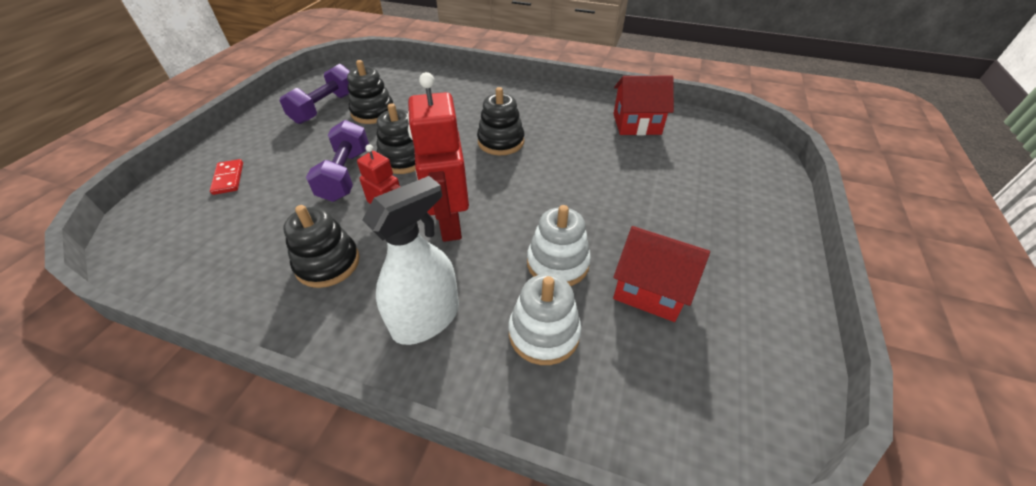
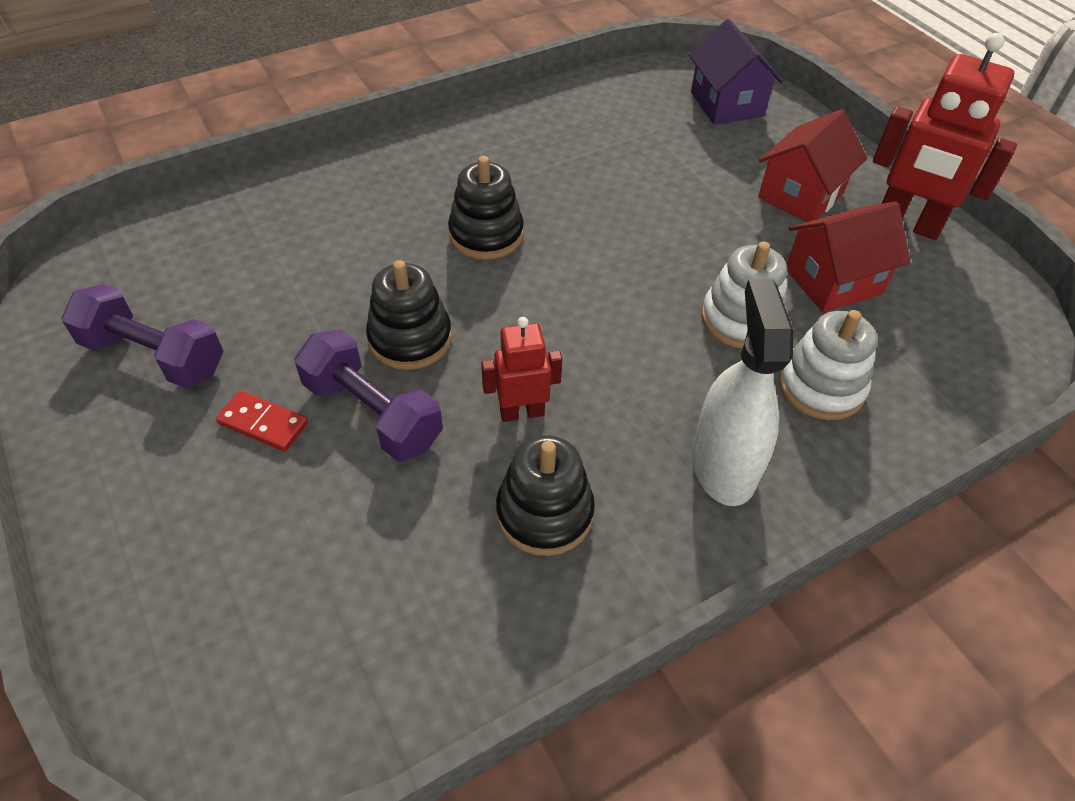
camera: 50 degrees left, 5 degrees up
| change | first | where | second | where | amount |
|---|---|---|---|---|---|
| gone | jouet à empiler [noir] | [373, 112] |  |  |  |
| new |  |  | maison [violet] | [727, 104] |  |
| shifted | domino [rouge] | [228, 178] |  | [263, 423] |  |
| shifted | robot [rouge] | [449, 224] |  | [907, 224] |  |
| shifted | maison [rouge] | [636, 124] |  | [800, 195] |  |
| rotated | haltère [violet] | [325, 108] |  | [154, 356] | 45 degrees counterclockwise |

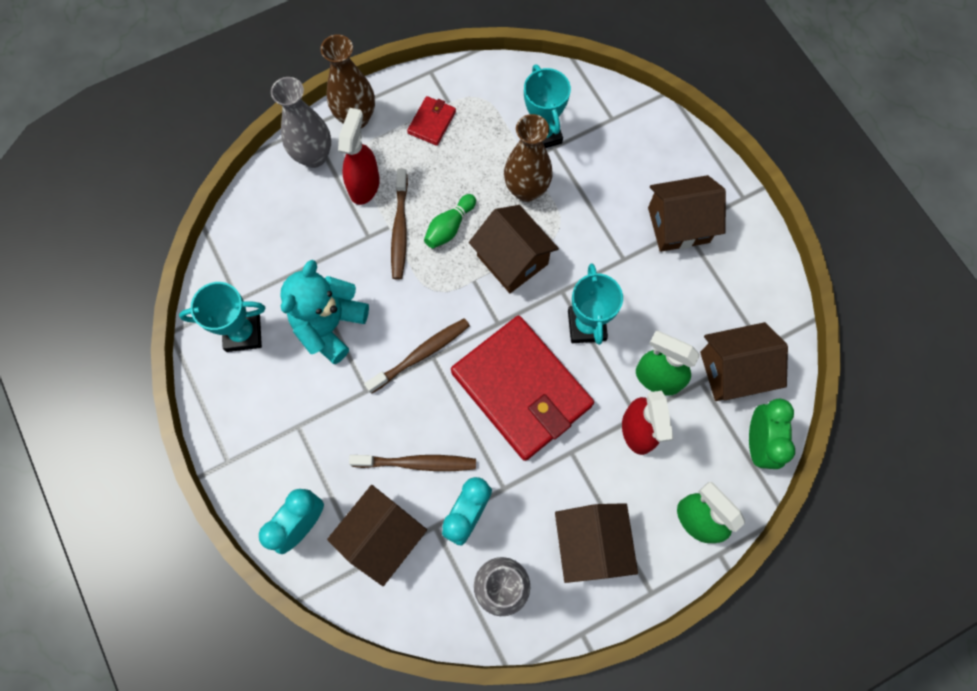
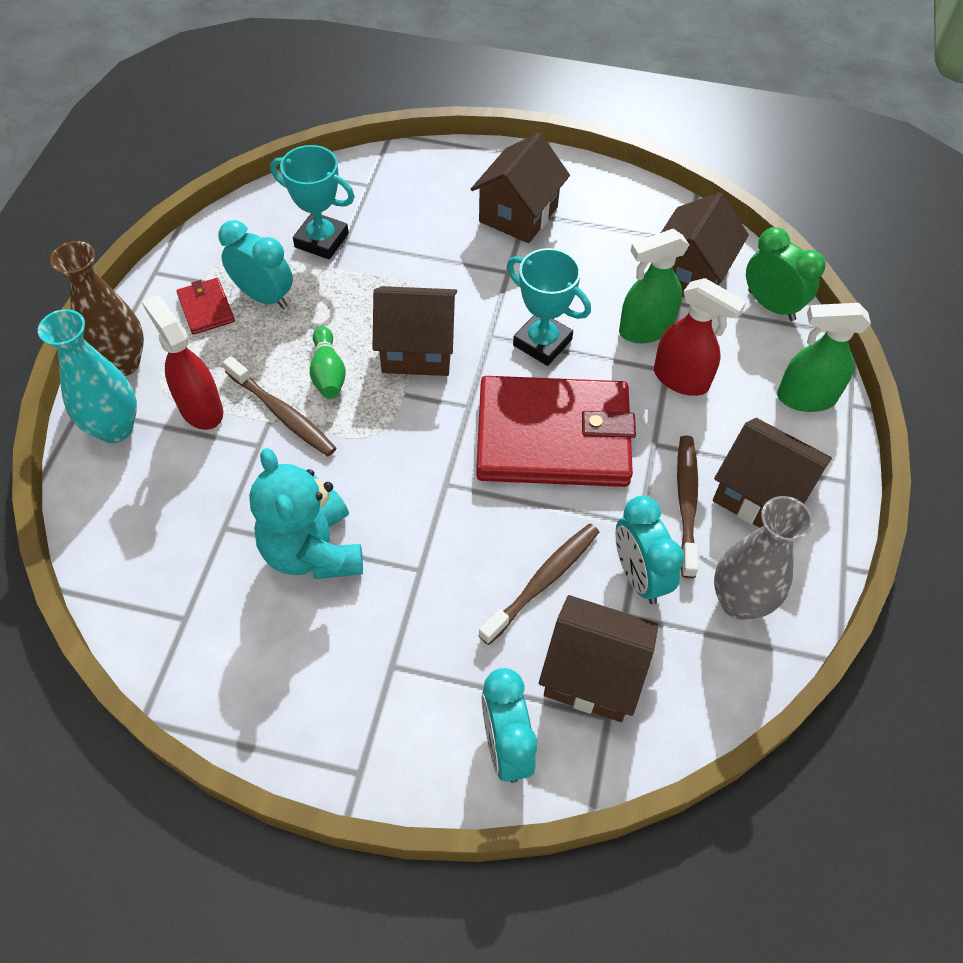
camera: 50 degrees left, 15 degrees down
| change | first | where | second | where | amount |
|---|---|---|---|---|---|
| gone | trophée [turquoise] | [243, 333] |  |  |  |
| gone | vase [marron] | [526, 190] |  |  |  |
| new |  |  | réveil [turquoise] | [264, 297] |  |
| shifted | brosse à dents [marron] | [421, 354] |  | [686, 503] |  |
| repainted | vase [gris] | [313, 156] | vase [turquoise] | [115, 428] |  |
| rotated | maison [marron] | [382, 537] |  | [593, 674] | 60 degrees counterclockwise |

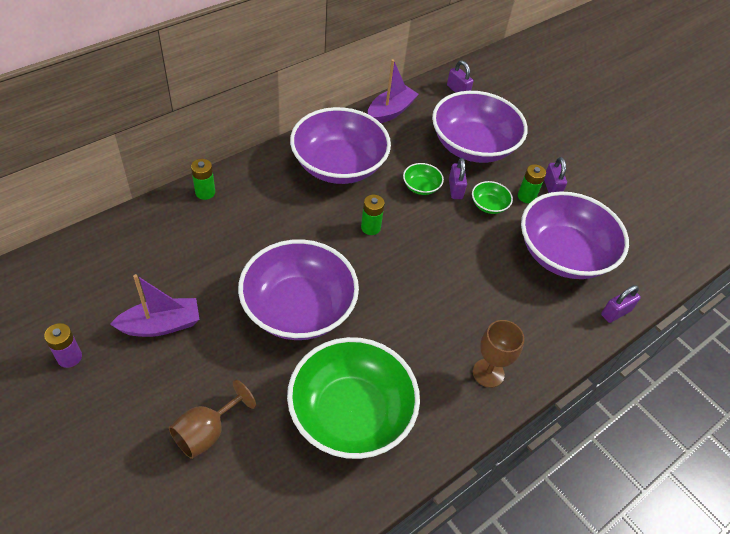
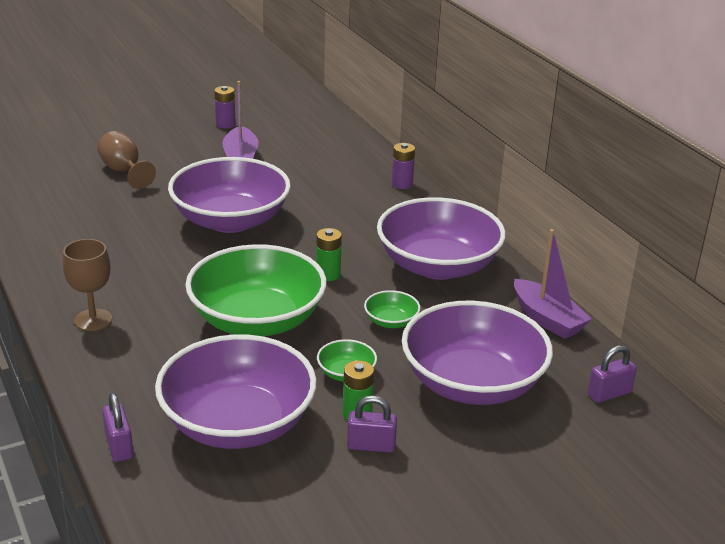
camera: 105 degrees right, 20 degrees down
| change | first | where | second | where | amount |
|---|---|---|---|---|---|
| gone | cadenas [violet] | [455, 189] |  |  |  |
| shifted | bol [vert] | [351, 414] |  | [257, 320] |  |
| repainted | pile [vert] | [205, 192] | pile [violet] | [402, 184] |  |

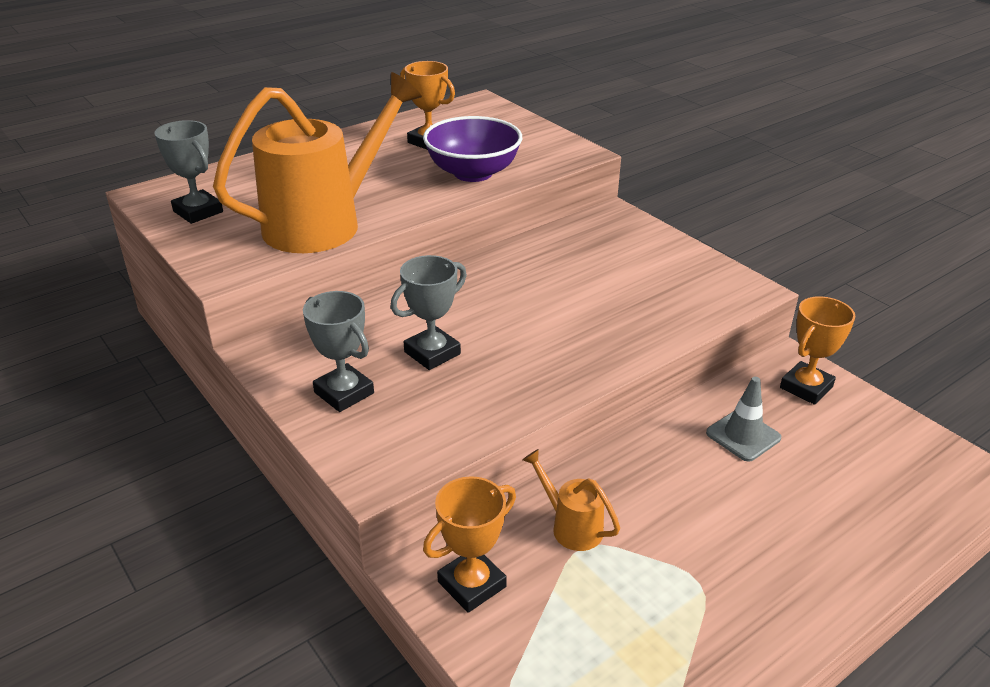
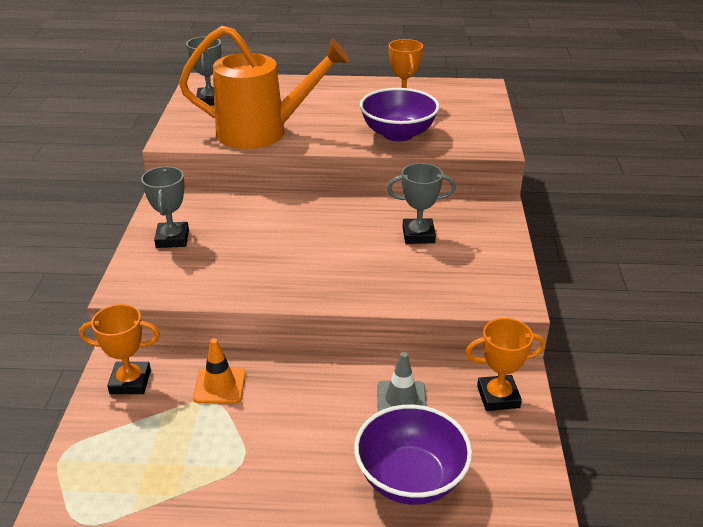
camera: 40 degrees right, 0 degrees up
| change | first | where | second | where | amount |
|---|---|---|---|---|---|
| new |  |  | bol [violet] | [410, 478] |  |
| shifted | trophée [gris] | [432, 353] |  | [418, 235] |  |
| swapped | arrosoir [orange] | [571, 526] | cône de chantier [orange] | [219, 386] |  |

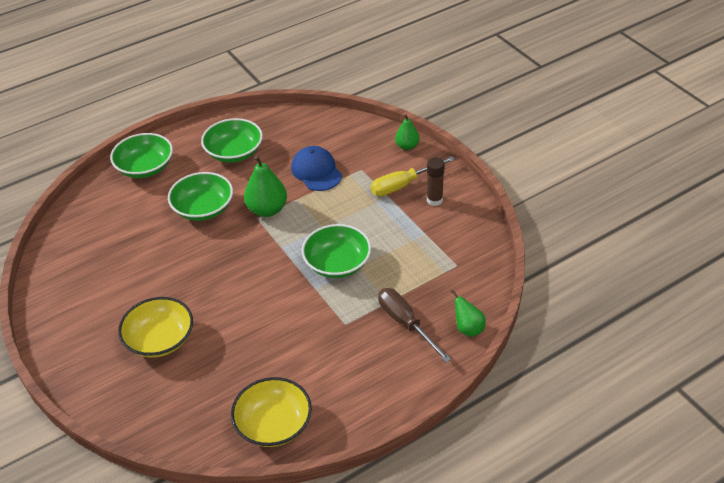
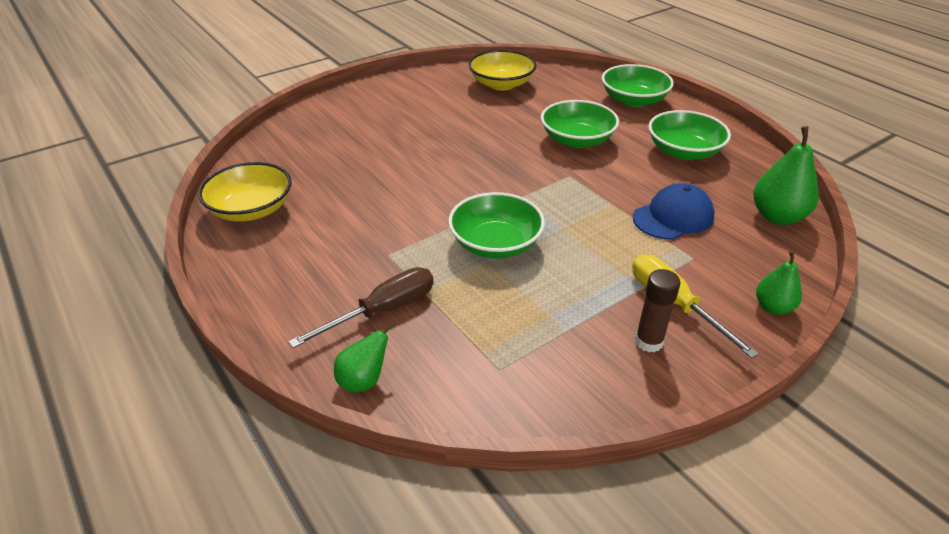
camera: 85 degrees right, 5 degrees down
| change | first | where | second | where | amount |
|---|---|---|---|---|---|
| shifted | bol [jaune] | [160, 339] |  | [501, 84] |  |
| shifted | poire [vert] | [267, 209] |  | [777, 216] |  |

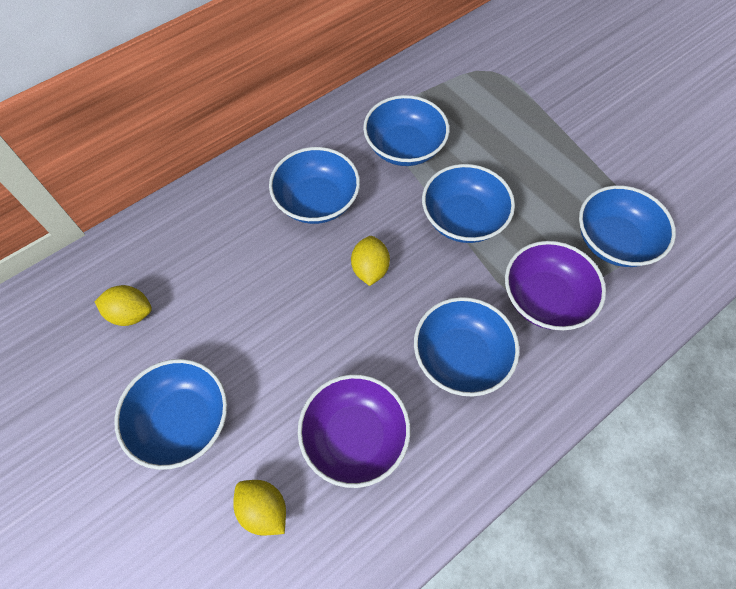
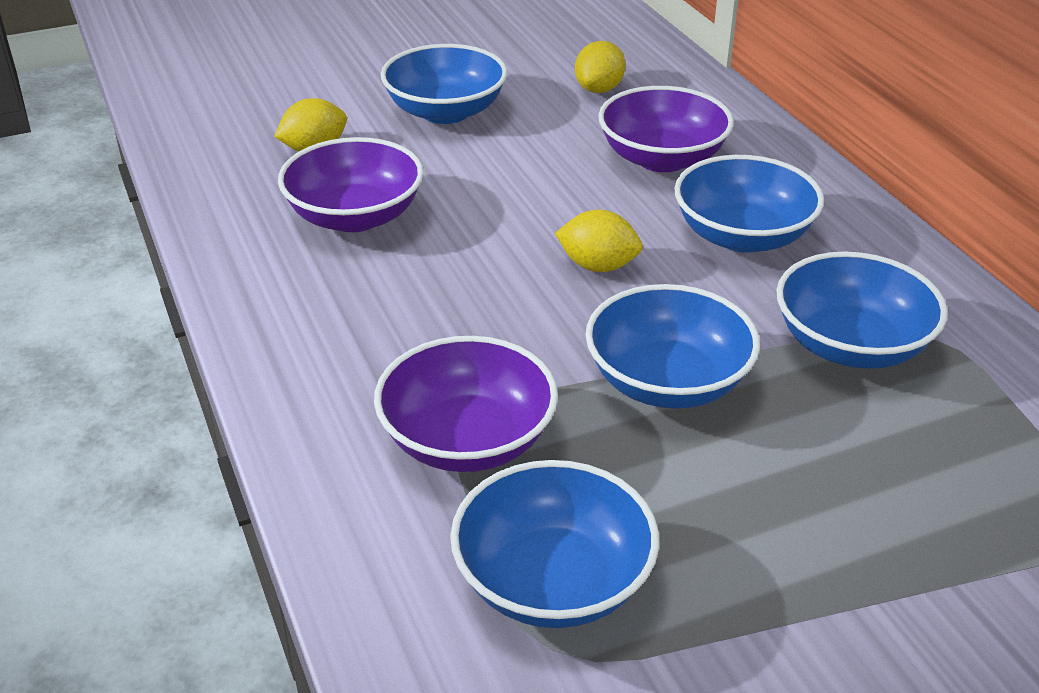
camera: 105 degrees right, 25 degrees down
| change | first | where | second | where | amount |
|---|---|---|---|---|---|
| gone | bol [bleu] | [460, 357] |  |  |  |
| new |  |  | bol [violet] | [662, 158] |  |

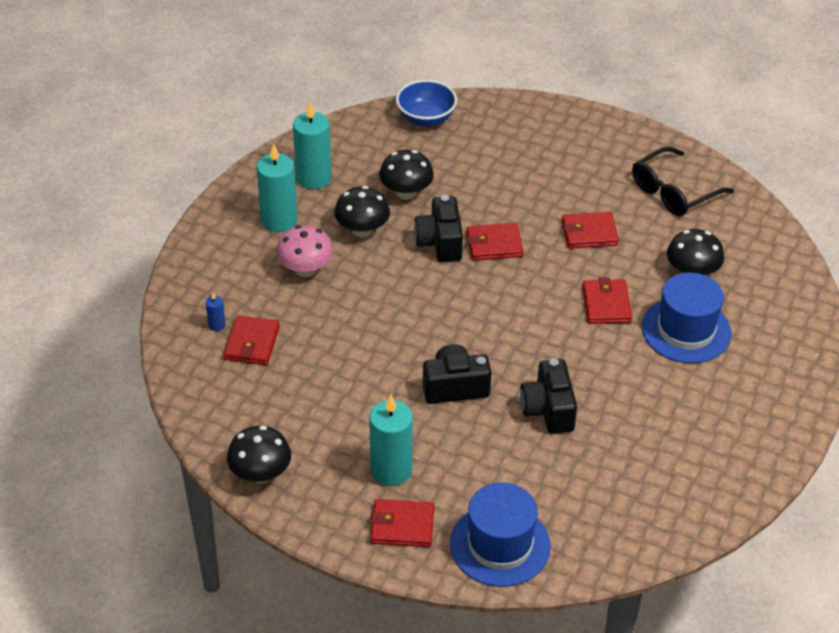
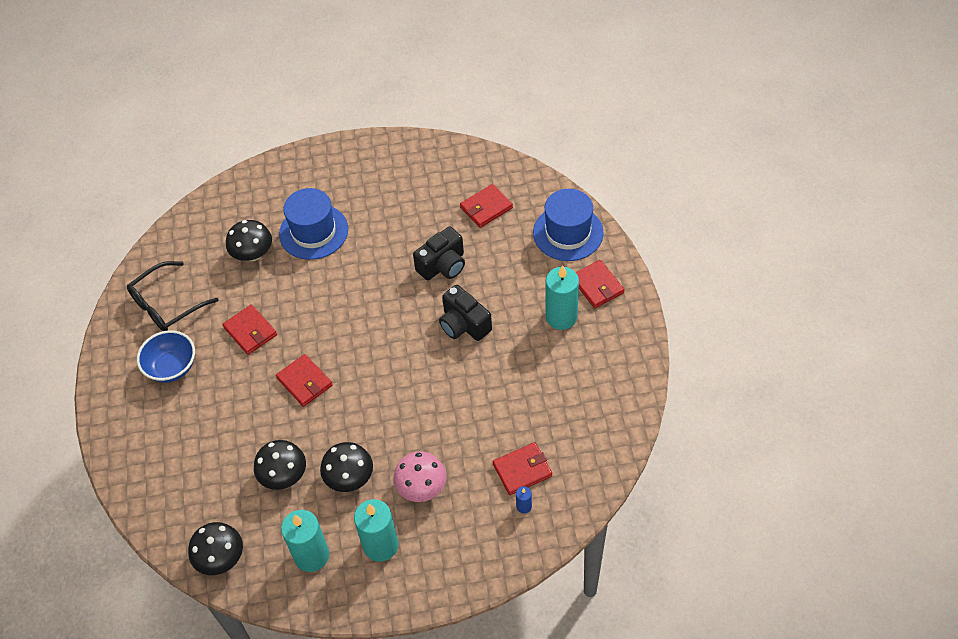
camera: 120 degrees left, 10 degrees up
| change | first | where | second | where | amount |
|---|---|---|---|---|---|
| gone | appareil photo [noir] | [440, 242] |  |  |  |
| shifted | champignon [noir] | [260, 473] |  | [221, 558] |  |
| shifted | bol [bleu] | [426, 118] |  | [172, 367] |  |
| shifted | portefeuille [rouge] | [606, 304] |  | [486, 208] |  |
| rotated | lunettes [noir] | [673, 191] |  | [167, 305] | 120 degrees clockwise |

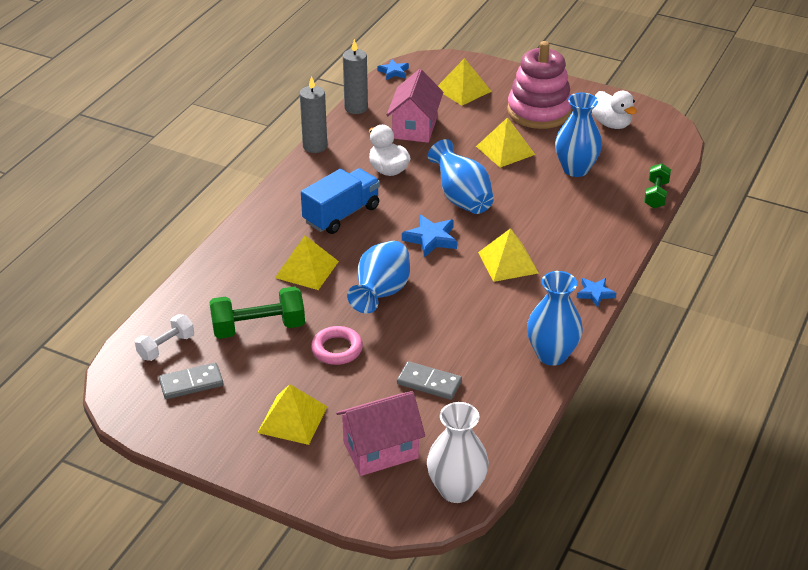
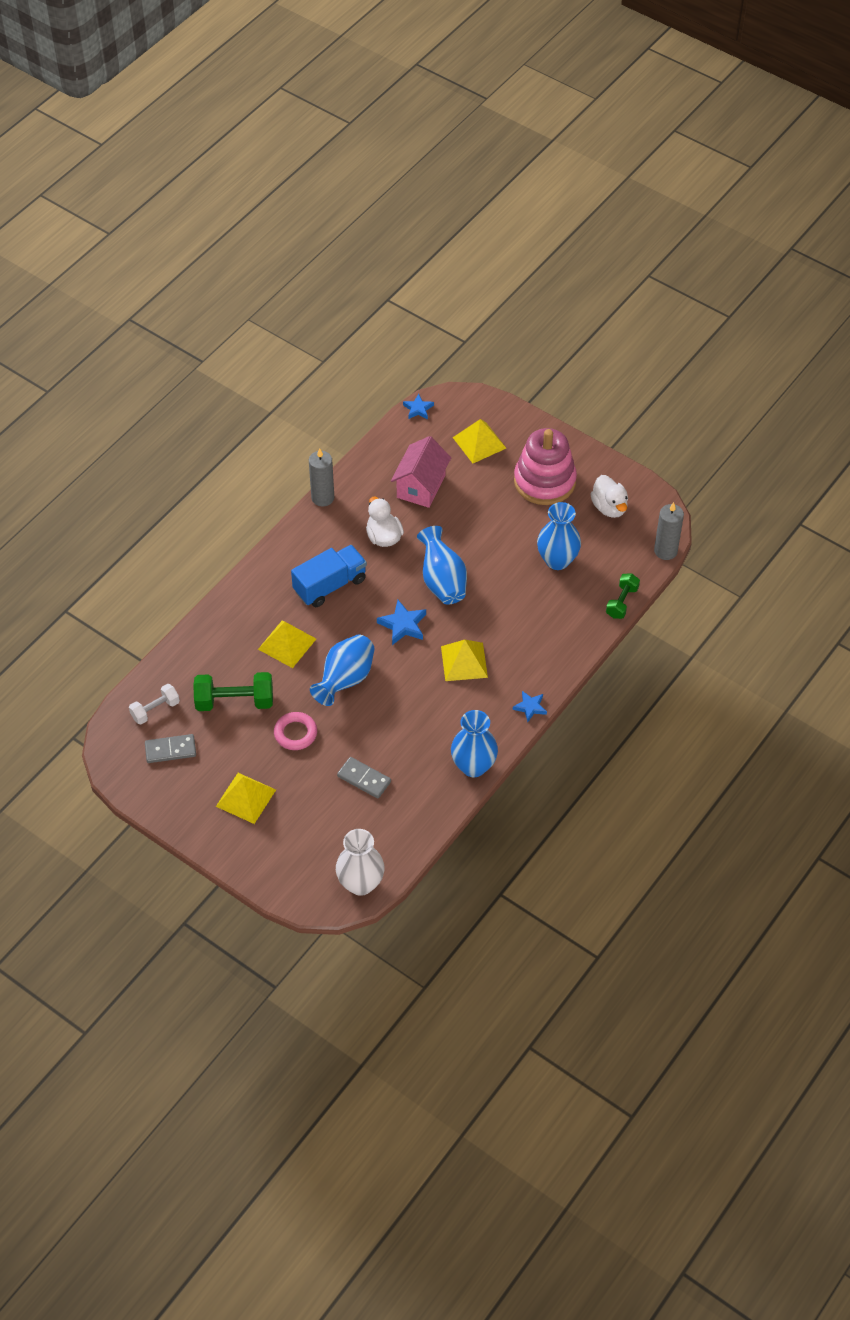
camera: 10 degrees right, 15 degrees up
| change | first | where | second | where | amount |
|---|---|---|---|---|---|
| gone | maison [rose] | [380, 450] |  |  |  |
| gone | pyramide [jaune] | [505, 150] |  |  |  |
| shifted | bougie [gris] | [356, 108] |  | [665, 551] |  |

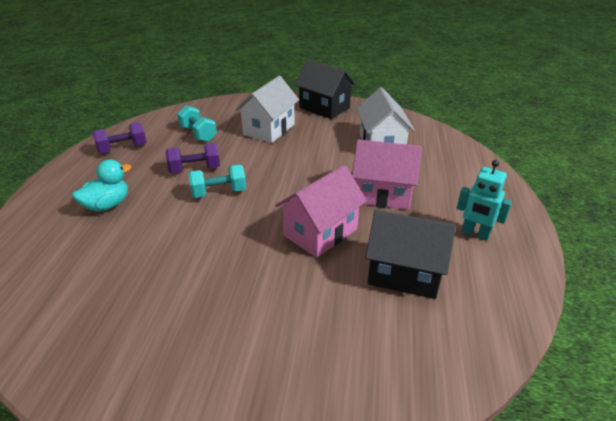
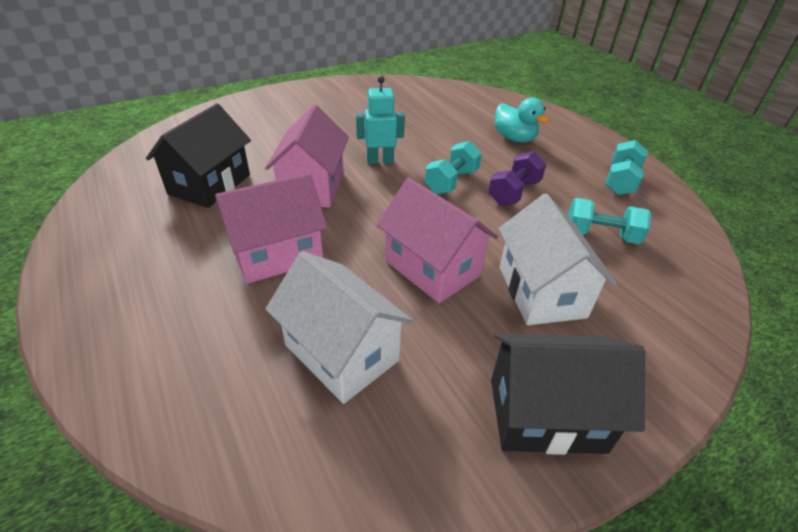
camera: 140 degrees right, 5 degrees up
| change | first | where | second | where | amount |
|---|---|---|---|---|---|
| new |  |  | maison [rose] | [432, 268] |  |
| shifted | robot [turquoise] | [475, 234] |  | [380, 161] |  |
| repainted | haltère [violet] | [123, 149] | haltère [turquoise] | [621, 181] |  |
| rotated | canard [turquoise] | [107, 205] |  | [514, 138] | 45 degrees counterclockwise |
| rotated | maison [noir] | [404, 273] |  | [210, 185] | 45 degrees counterclockwise |

